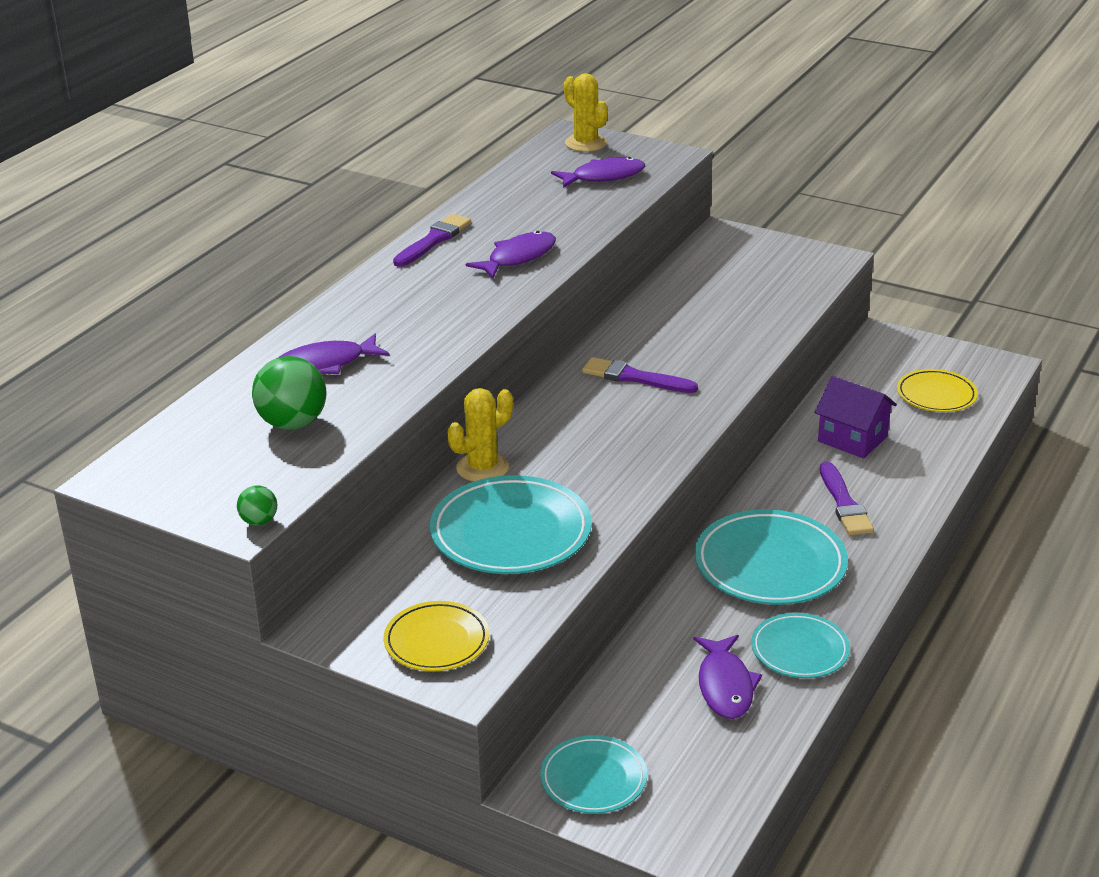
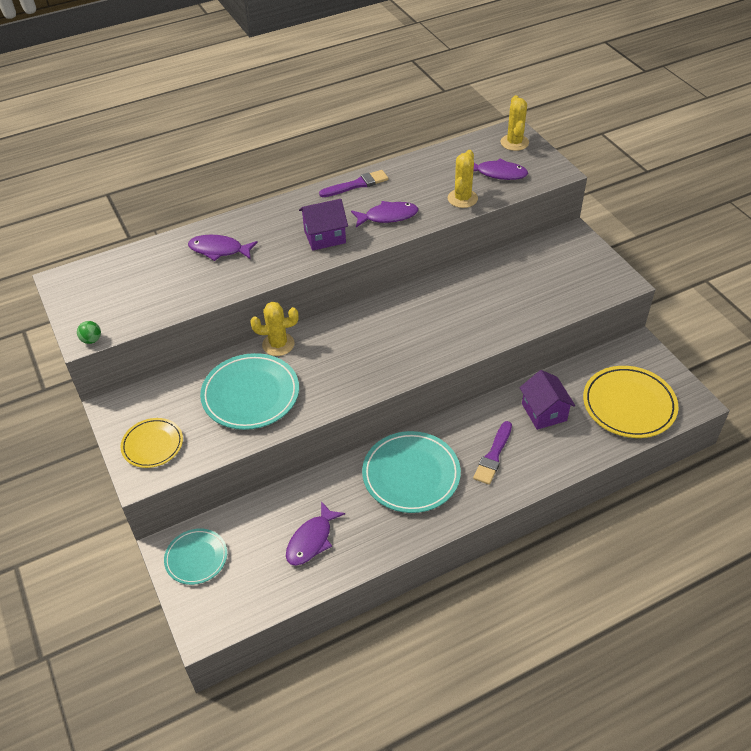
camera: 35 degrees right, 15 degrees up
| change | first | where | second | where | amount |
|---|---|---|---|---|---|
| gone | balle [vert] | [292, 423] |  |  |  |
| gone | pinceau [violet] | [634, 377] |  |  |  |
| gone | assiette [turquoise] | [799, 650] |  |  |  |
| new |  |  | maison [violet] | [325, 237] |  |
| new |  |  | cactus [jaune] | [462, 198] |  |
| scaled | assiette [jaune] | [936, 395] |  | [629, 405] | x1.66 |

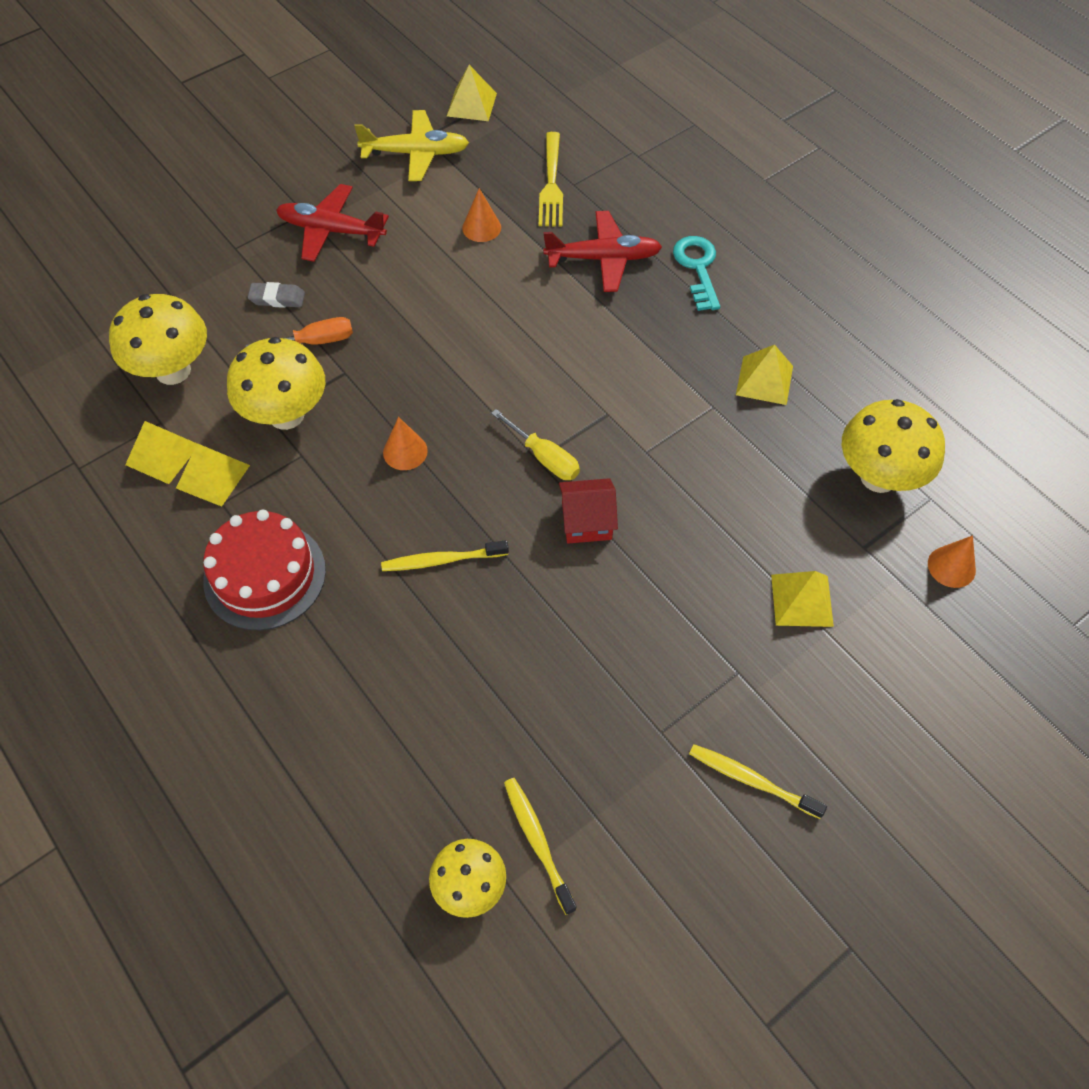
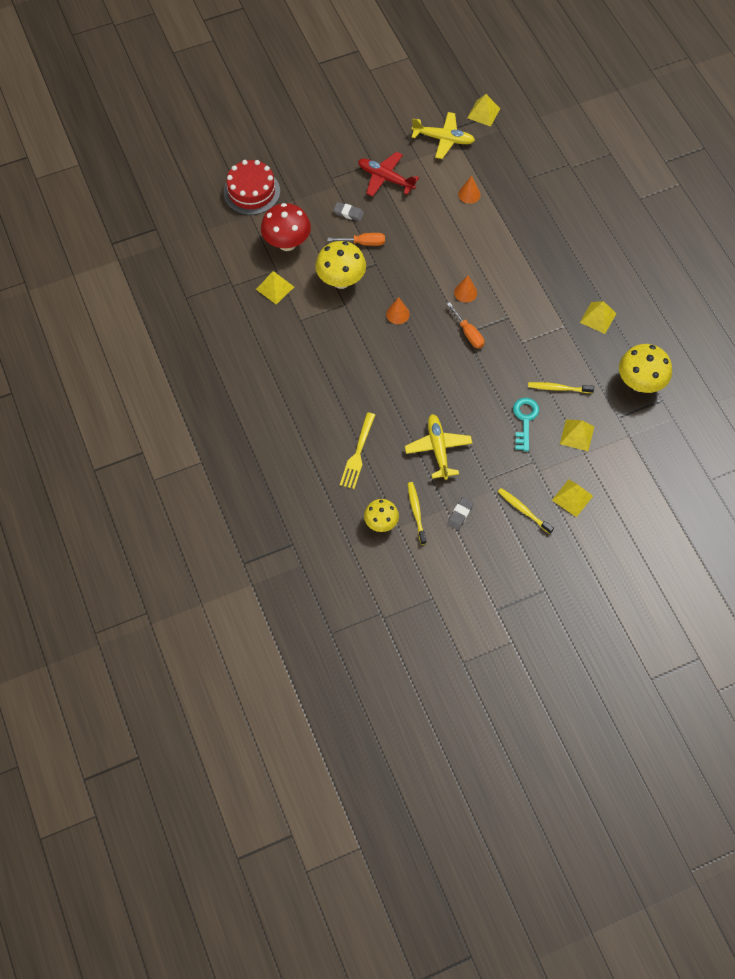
camera: 15 degrees right, 5 degrees up
| change | first | where | second | where | amount |
|---|---|---|---|---|---|
| gone | avion [rouge] | [603, 259] |  |  |  |
| gone | maison [rouge] | [586, 521] |  |  |  |
| new |  |  | avion [jaune] | [438, 449] |  |
| new |  |  | gomme [gris] | [460, 514] |  |
| shifted | pyramide [jaune] | [213, 476] |  | [572, 498] |  |
| shifted | gâteau [rouge] | [265, 575] |  | [251, 192] |  |
| shifted | brosse à dents [jaune] | [442, 560] |  | [558, 388] |  |
| shifted | fourchette [jaune] | [551, 184] |  | [358, 453] |  |
| shifted | clé [turquoise] | [697, 268] |  | [524, 420] |  |
| shifted | cône [orange] | [951, 566] |  | [465, 292] |  |
| repainted | champignon [jaune] | [173, 371] | champignon [rouge] | [287, 243] |  |
| repainted | tournevis [jaune] | [544, 457] | tournevis [orange] | [468, 333] |  |

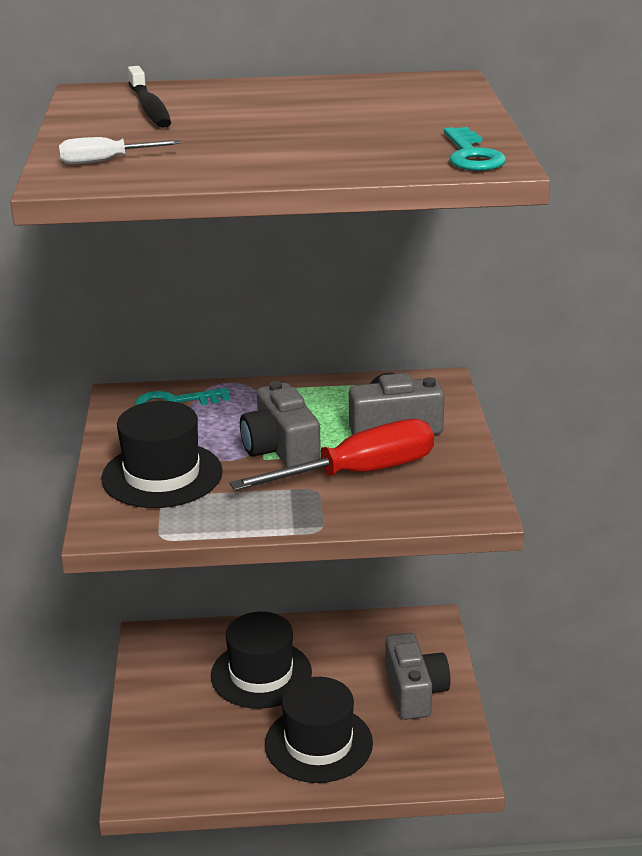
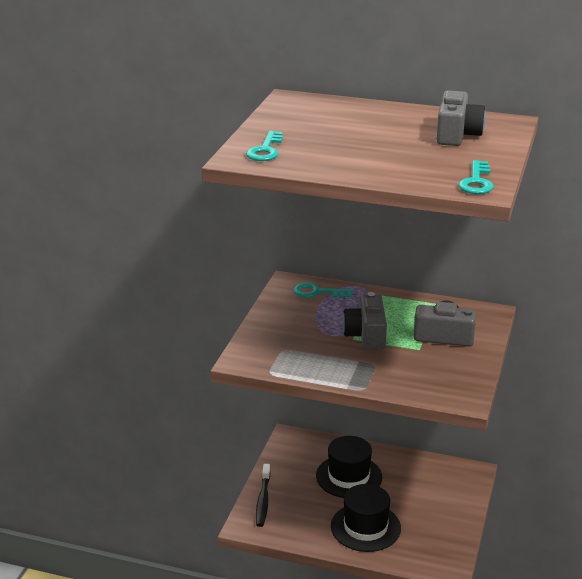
camera: 20 degrees right, 0 degrees up
| change | first | where | second | where | amount |
|---|---|---|---|---|---|
| gone | chapeau [noir] | [162, 475] |  |  |  |
| gone | tournevis [rouge] | [359, 473] |  |  |  |
| shifted | brosse à dents [noir] | [149, 107] |  | [263, 500] |  |
| shifted | appareil photo [gris] | [415, 691] |  | [457, 134] |  |
| swapped | tournevis [blanc] | [105, 161] | clé [turquoise] | [265, 150] |  |

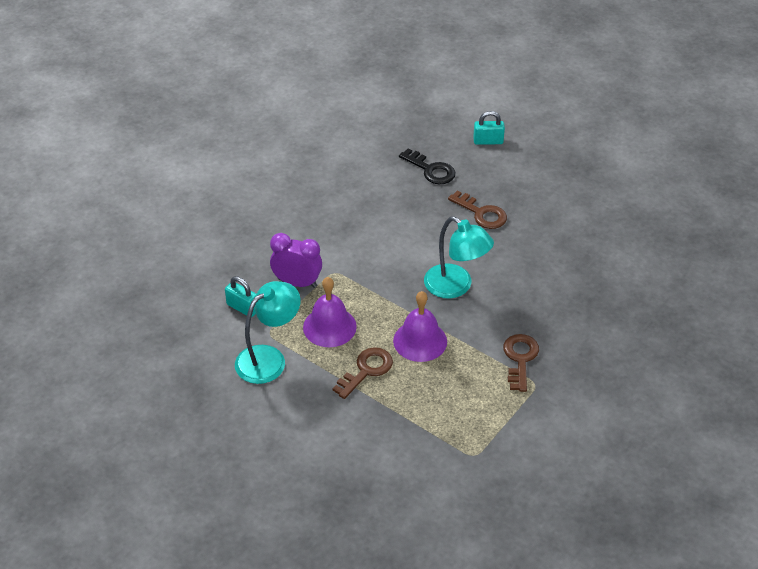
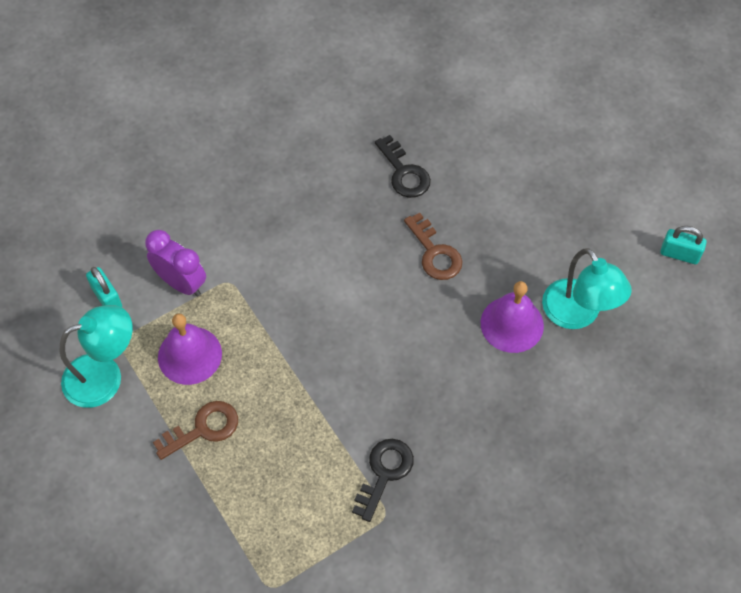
camera: 20 degrees right, 15 degrees up
| change | first | where | second | where | amount |
|---|---|---|---|---|---|
| shifted | cloche [violet] | [420, 341] |  | [512, 324] |  |
| shifted | lampe [turquoise] | [456, 287] |  | [578, 314] |  |
| shifted | cadenas [turquoise] | [488, 141] |  | [679, 254] |  |
| repainted | clé [marron] | [520, 359] | clé [noir] | [384, 473] |  |

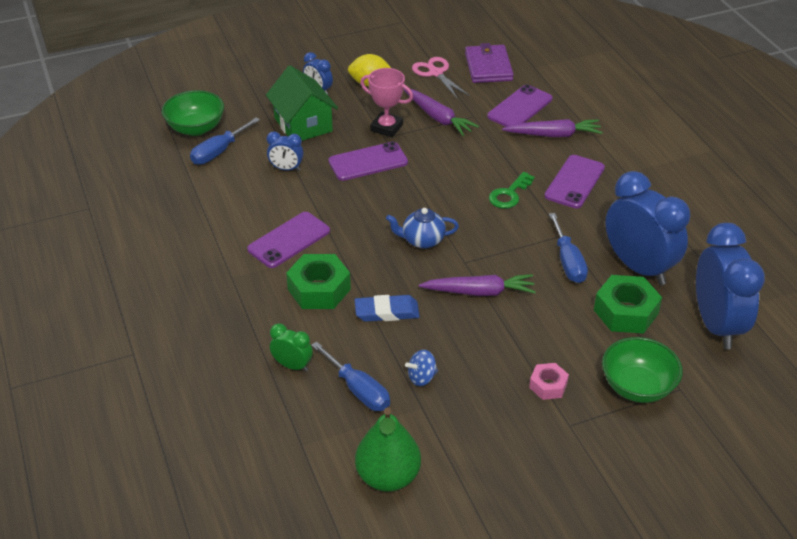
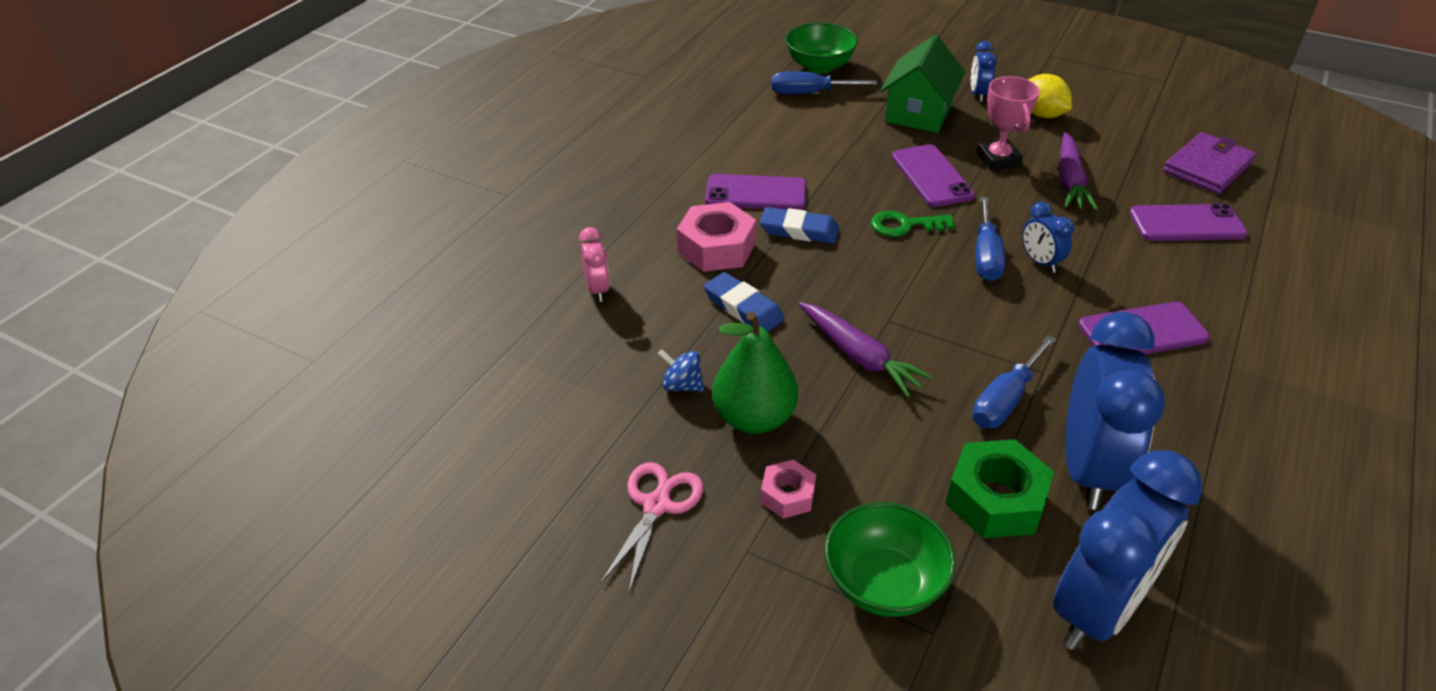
camera: 50 degrees right, 0 degrees up
| change | first | where | second | where | amount |
|---|---|---|---|---|---|
| gone | théière [bleu] | [422, 240] |  |  |  |
| gone | carotte [violet] | [553, 135] |  |  |  |
| new |  |  | gomme [bleu] | [799, 230] |  |
| shifted | réveil [bleu] | [286, 169] |  | [1040, 262] |  |
| shifted | tournevis [bleu] | [358, 390] |  | [986, 256] |  |
| shifted | poire [vert] | [388, 477] |  | [754, 418] |  |
| shifted | ciseaux [rose] | [436, 73] |  | [656, 505] |  |
| shifted | clé [vert] | [509, 194] |  | [905, 225] |  |
| repainted | réveil [vert] | [292, 365] | réveil [rose] | [597, 289] |  |
| repainted | écrou [vert] | [319, 289] | écrou [rose] | [716, 248] |  |
| rotated | téléphone [violet] | [368, 162] |  | [932, 176] | 45 degrees clockwise |

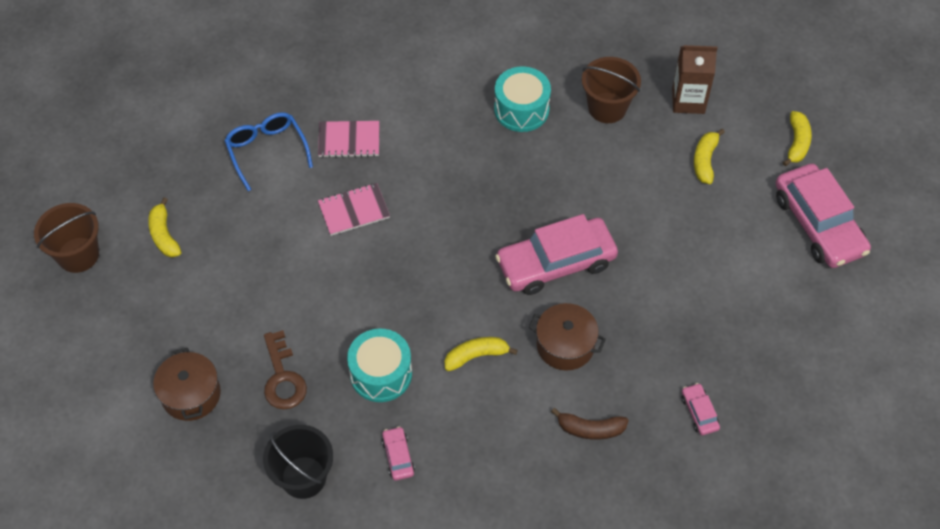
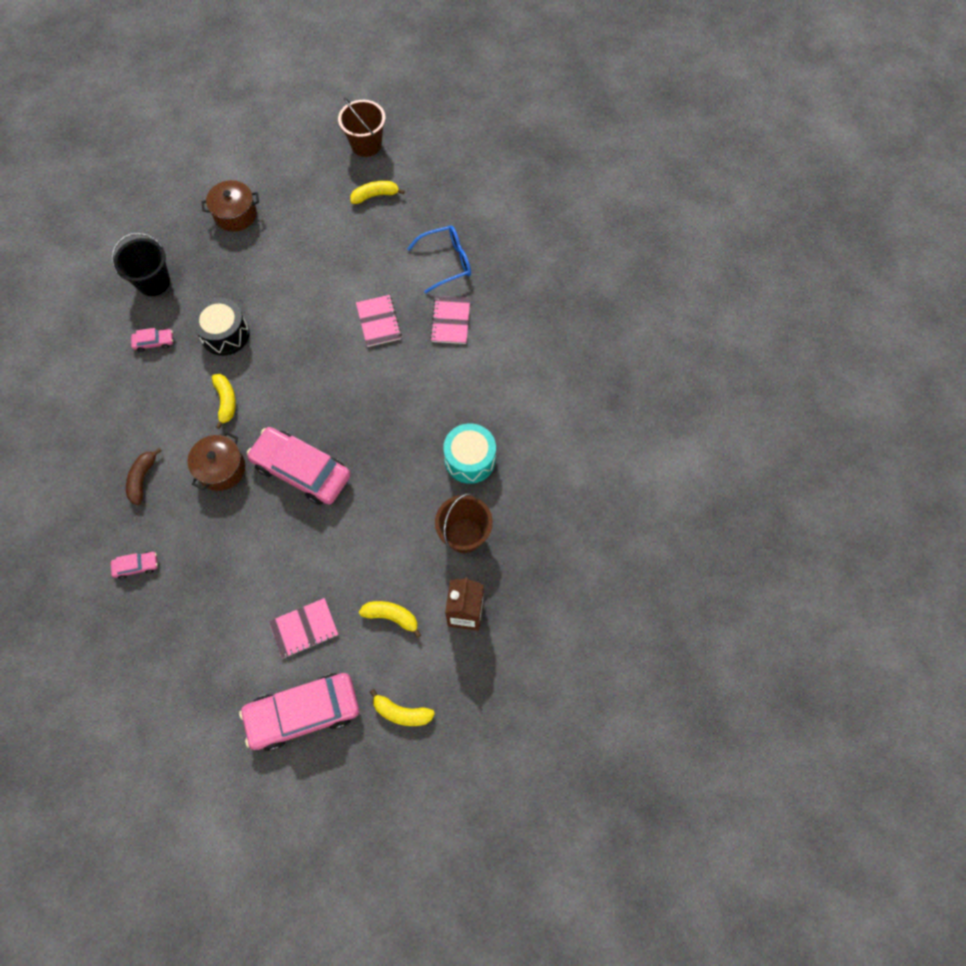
camera: 95 degrees right, 10 degrees up
| change | first | where | second | where | amount |
|---|---|---|---|---|---|
| gone | clé [marron] | [283, 378] |  |  |  |
| new |  |  | carnet [rose] | [304, 628] |  |
| repainted | tambour [turquoise] | [381, 374] | tambour [noir] | [225, 334] |  |
| rotated | voiture [rose] | [556, 263] |  | [301, 470] | 45 degrees counterclockwise |

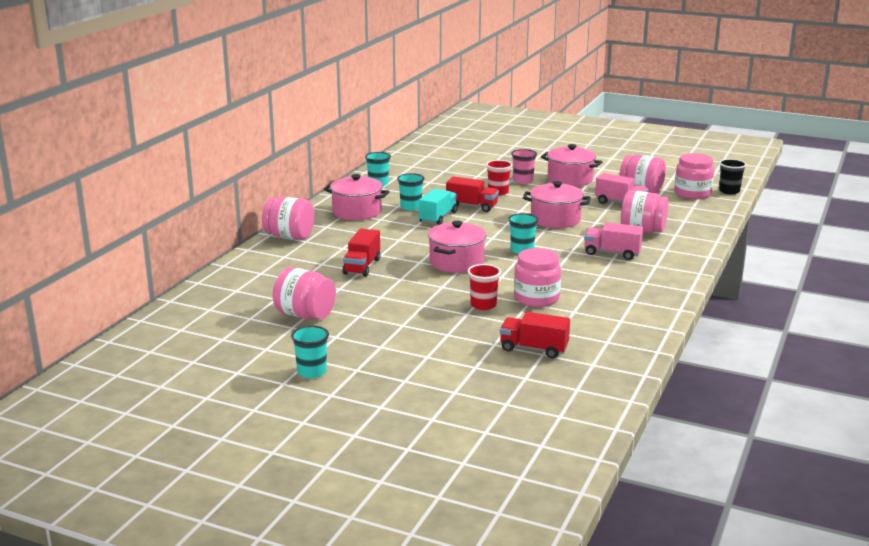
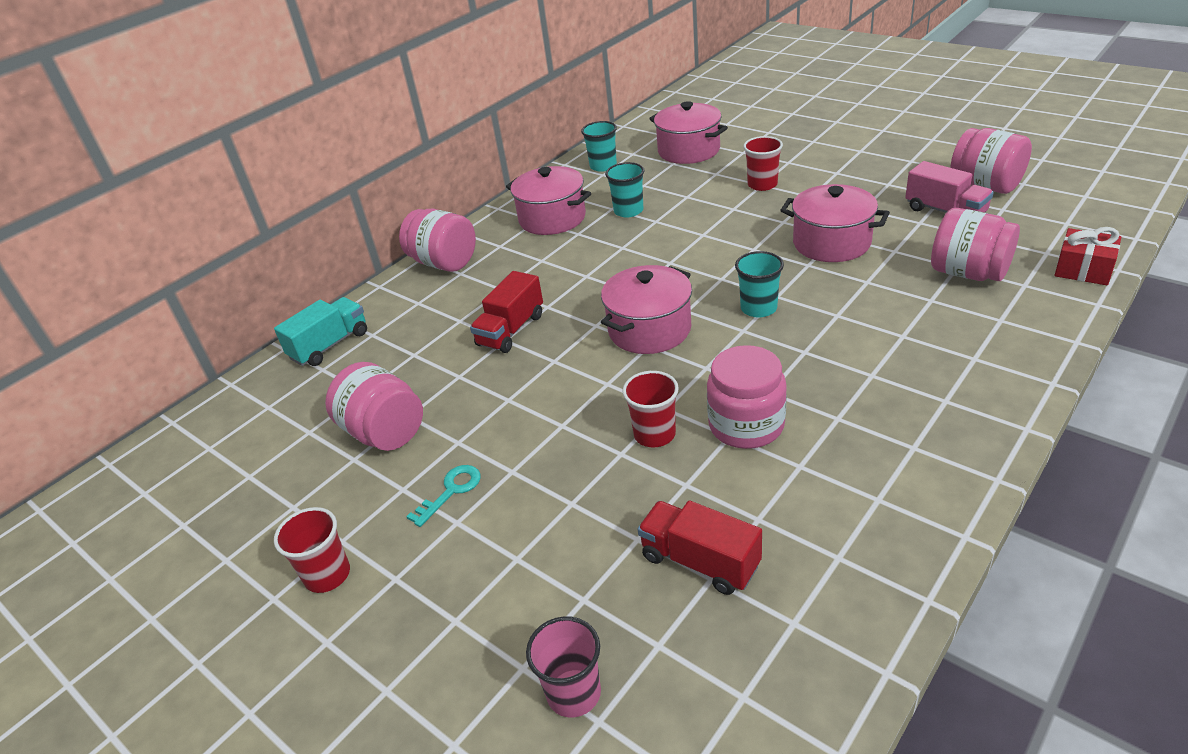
camera: 20 degrees right, 15 degrees up
| change | first | where | second | where | amount |
|---|---|---|---|---|---|
| gone | camion [rouge] | [472, 206] |  |  |  |
| gone | camion [rose] | [612, 253] |  |  |  |
| gone | bocal [rose] | [692, 193] |  |  |  |
| gone | gobelet [noir] | [729, 191] |  |  |  |
| new |  |  | clé [turquoise] | [451, 491] |  |
| new |  |  | cadeau [rouge] | [1083, 269] |  |
| shifted | camion [turquoise] | [438, 217] |  | [330, 345] |  |
| shifted | gobelet [rose] | [523, 181] |  | [573, 693] |  |
| shifted | marmite [rose] | [570, 179] |  | [688, 151] |  |
| repainted | gobelet [turquoise] | [312, 372] | gobelet [rouge] | [327, 575] |  |

